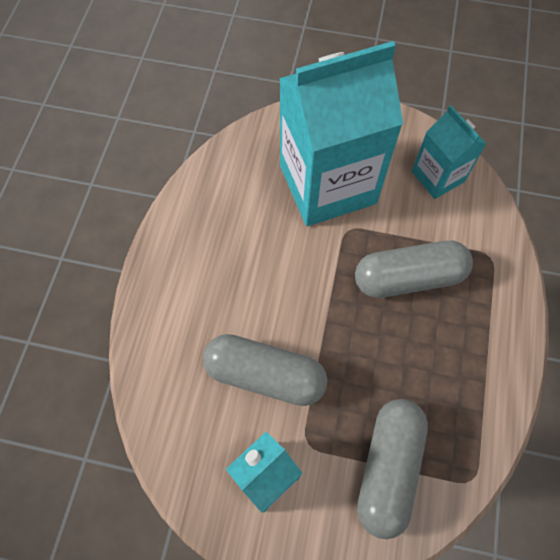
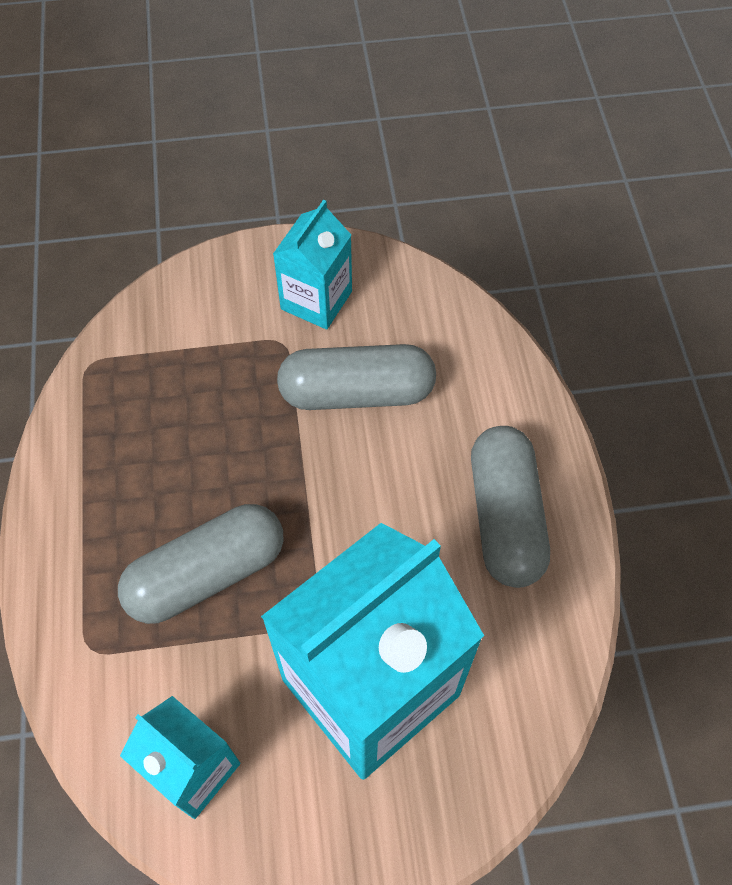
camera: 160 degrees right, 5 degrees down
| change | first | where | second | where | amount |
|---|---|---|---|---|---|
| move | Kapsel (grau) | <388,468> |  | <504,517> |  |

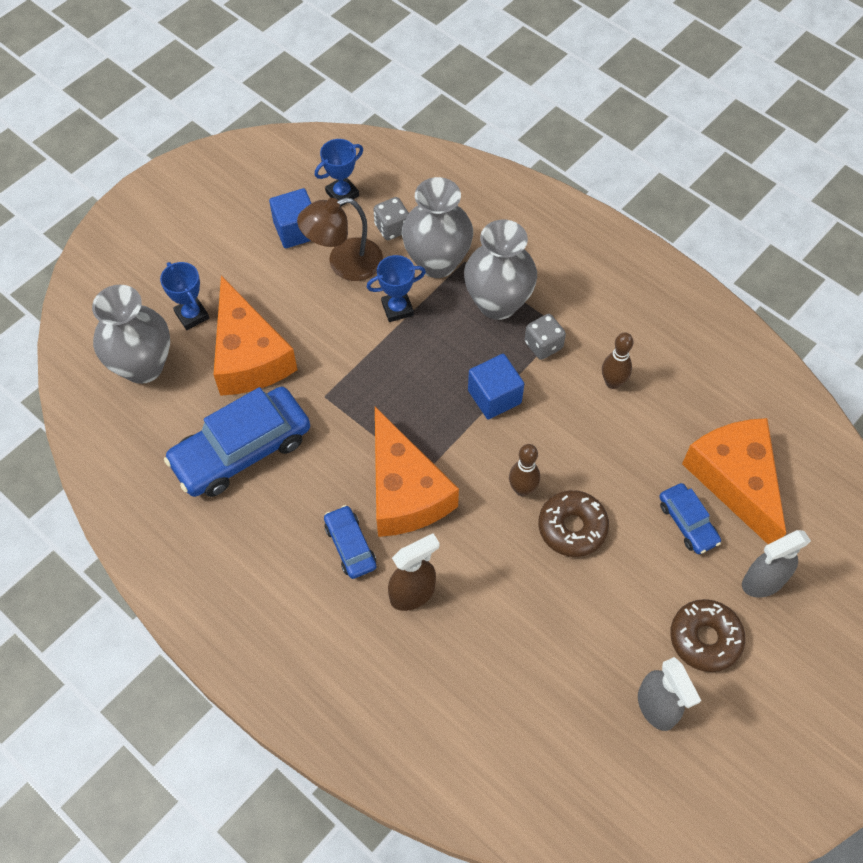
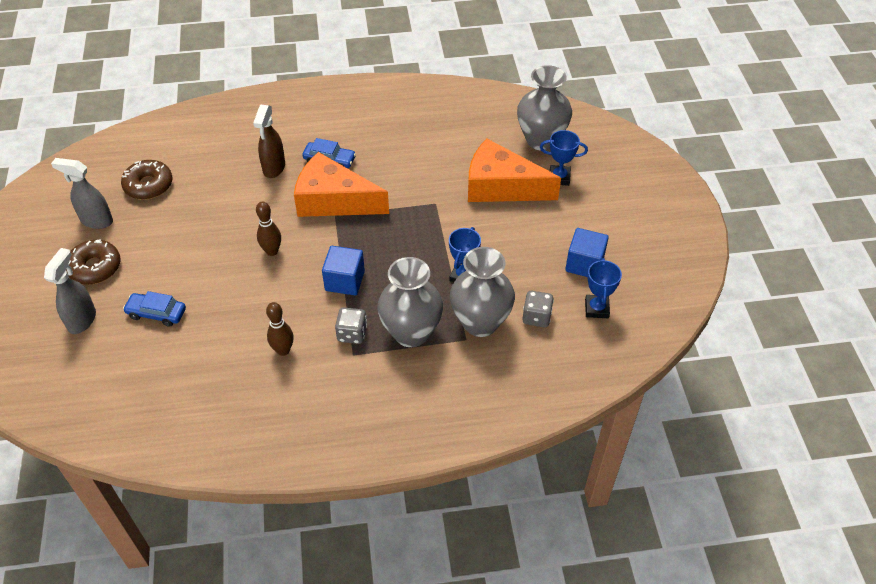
camera: 130 degrees right, 10 degrees down
| change | first | where | second | where | amount |
|---|---|---|---|---|---|
| move | Donut (braun) | <572,527> |  | <148,185> |  |
| delete | Auto (blau) | <241,450> |  |  |  |
| delete | Lampe (braun) | <344,263> |  |  |  |
| delete | Käse (orange) | <735,480> |  |  |  |

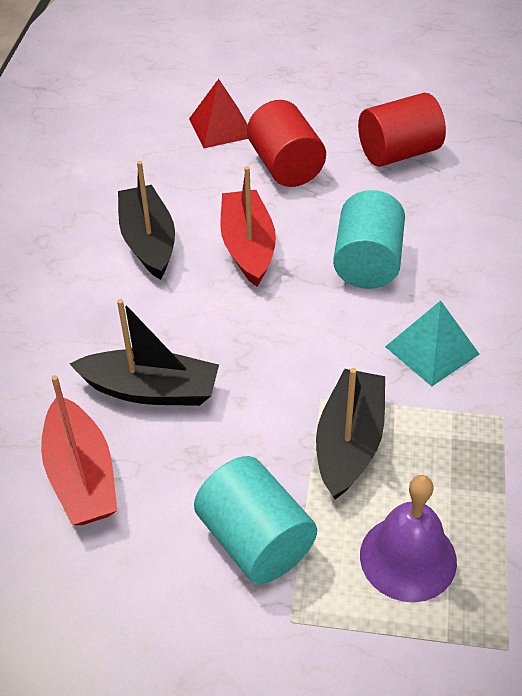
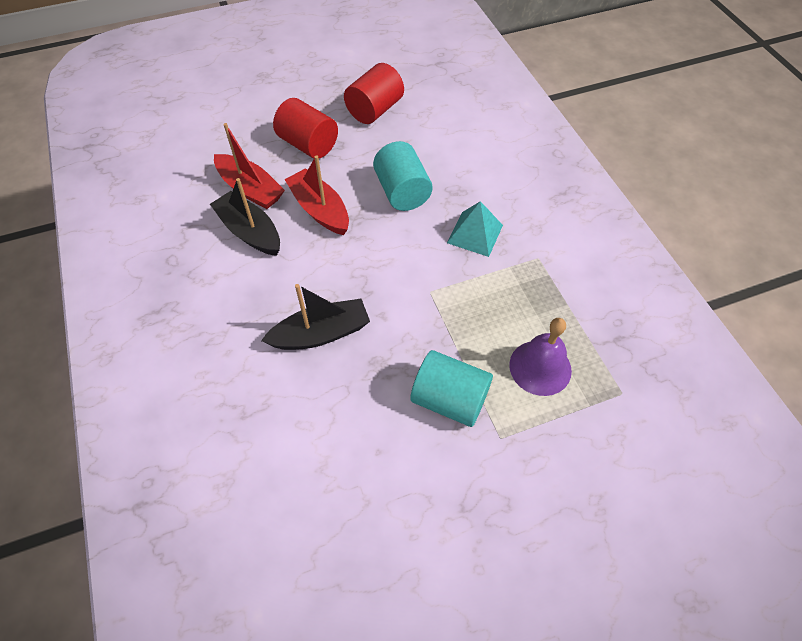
camera: 30 degrees left, 10 degrees up
| change | first | where | second | where | amount |
|---|---|---|---|---|---|
| move | Boot (rot) | <81,475> |  | <250,189> |  |
| delete | Pyramide (rot) | <221,127> |  |  |  |
| delete | Boot (schwarz) | <349,443> |  |  |  |

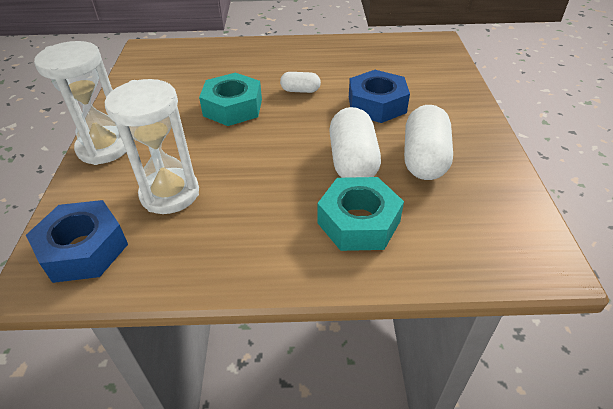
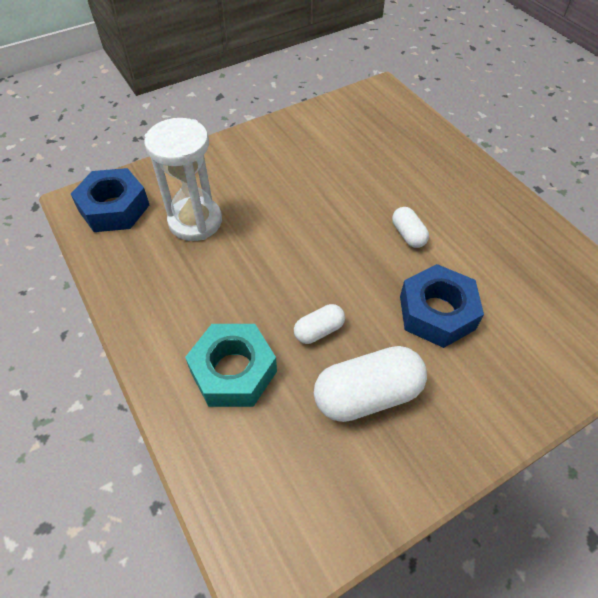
camera: 60 degrees right, 10 degrees up
| change | first | where | second | where | amount |
|---|---|---|---|---|---|
| resize | Kapsel (weiß) | <352,162> |  | <319,331> | x0.53 |
| delete | Sanduhr (weiß) | <104,148> |  |  |  |
| delete | Sechskantmutter (türkis) | <233,107> |  |  |  |

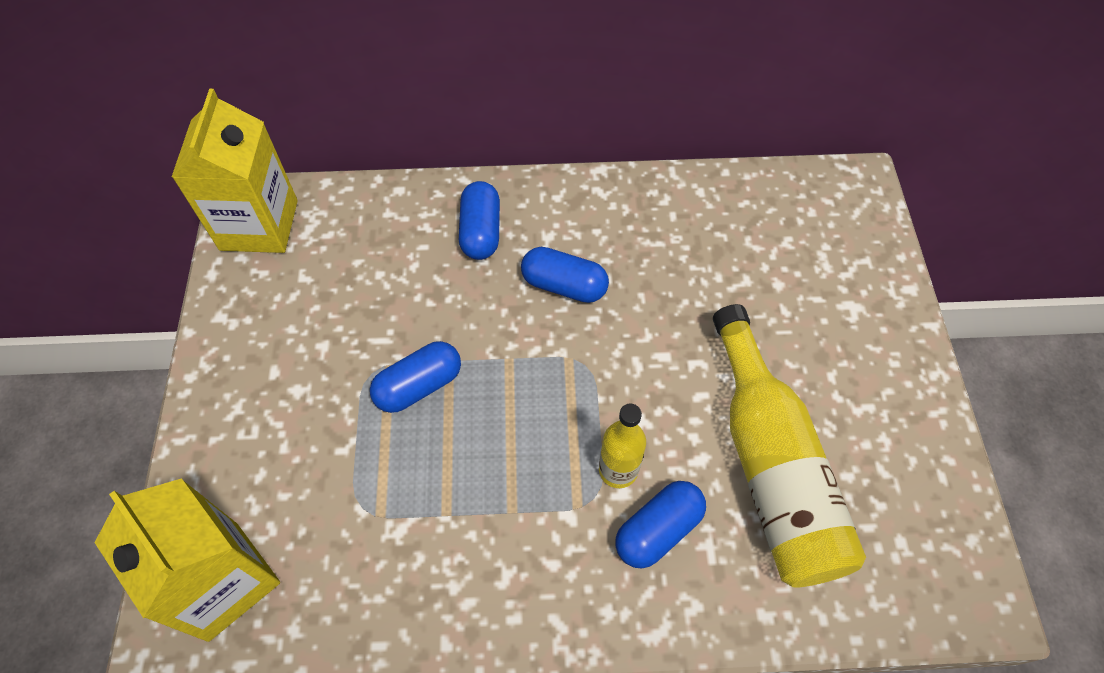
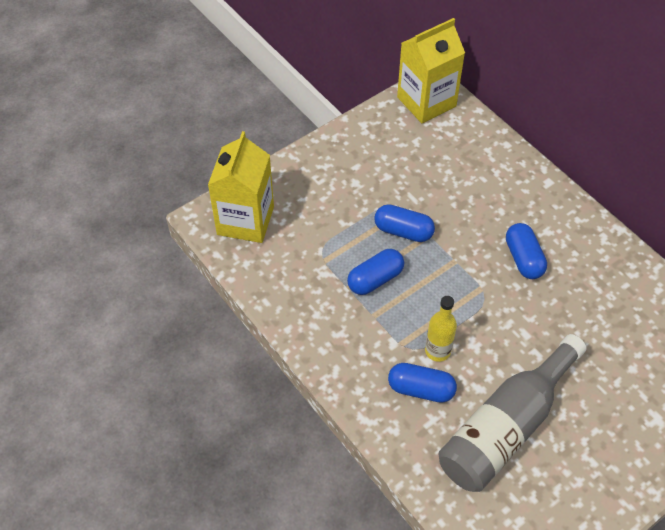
camera: 55 degrees right, 5 degrees down
| change | first | where | second | where | amount |
|---|---|---|---|---|---|
| move | Kapsel (blau) | <480,231> |  | <375,279> |  |
| recolor | Flasche (gelb) | <771,467> | Flasche (grau) | <506,427> |  |

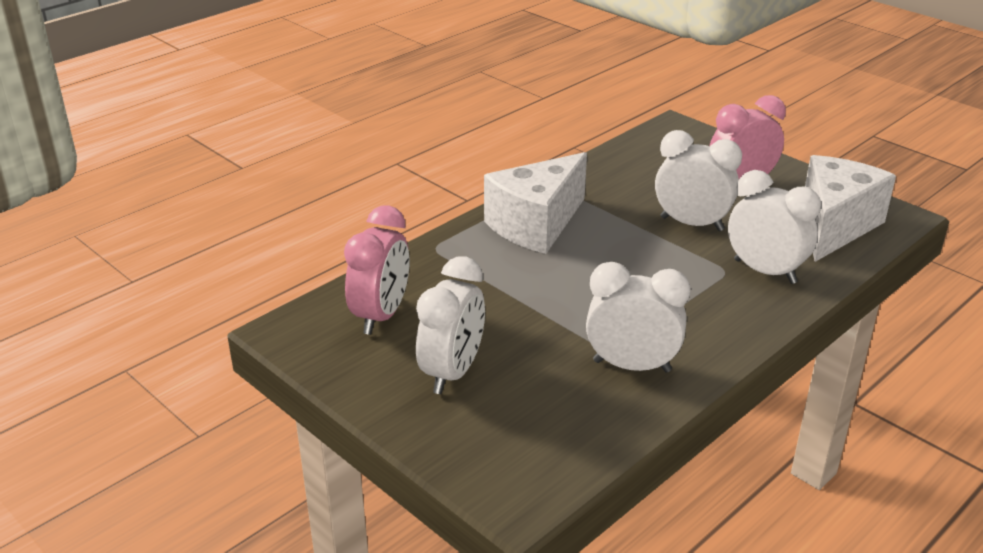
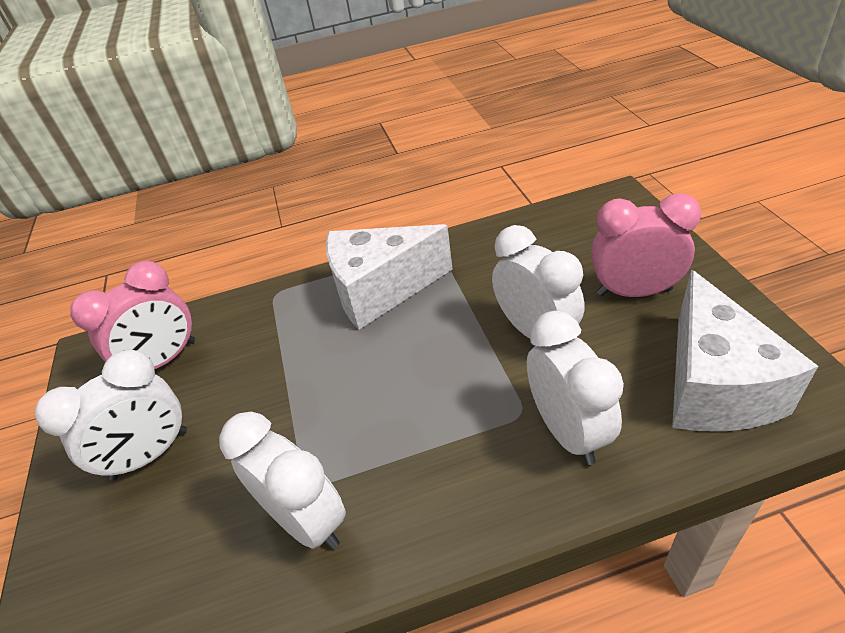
camera: 35 degrees right, 10 degrees up
| change | first | where | second | where | amount |
|---|---|---|---|---|---|
| rotate | Käse (weiß) | <834,226> |  | <713,386> | 120 degrees clockwise |

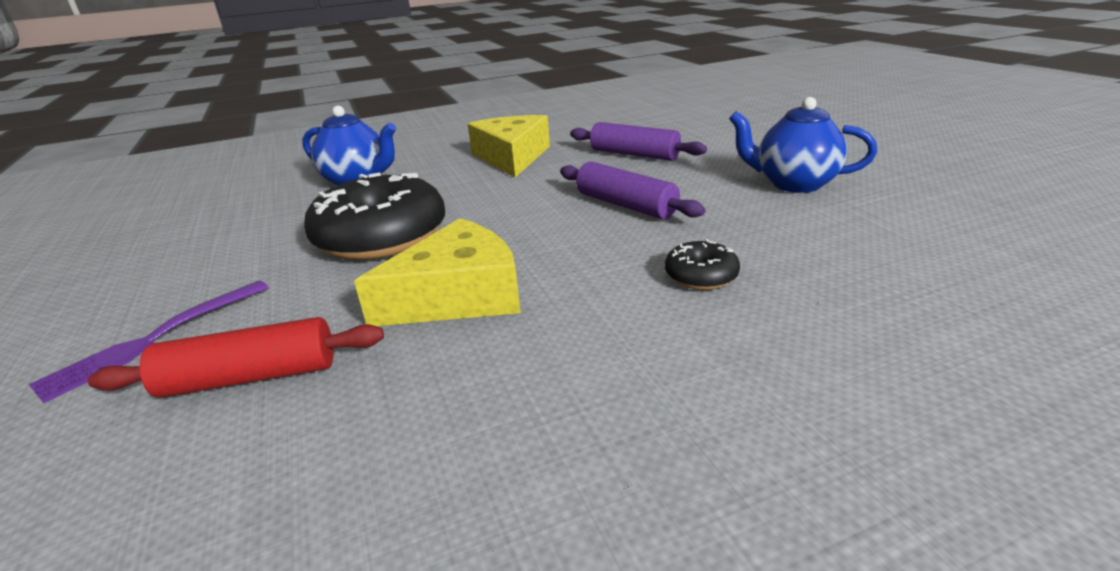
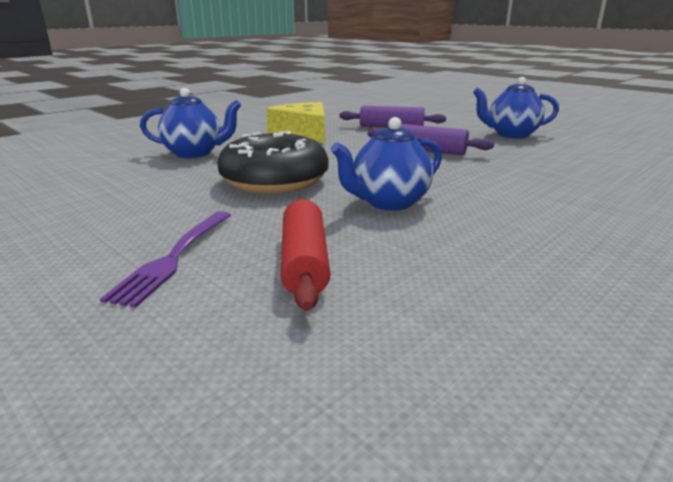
camera: 25 degrees left, 5 degrees down
| change | first | where | second | where | amount |
|---|---|---|---|---|---|
| rotate | Nudelholz (rot) | <250,377> |  | <305,262> | 60 degrees counterclockwise |
| replace | Käse (gelb) | <458,295> | Teekanne (blau) | <388,202> |  |
| delete | Donut (schwarz) | <701,276> |  |  |  |

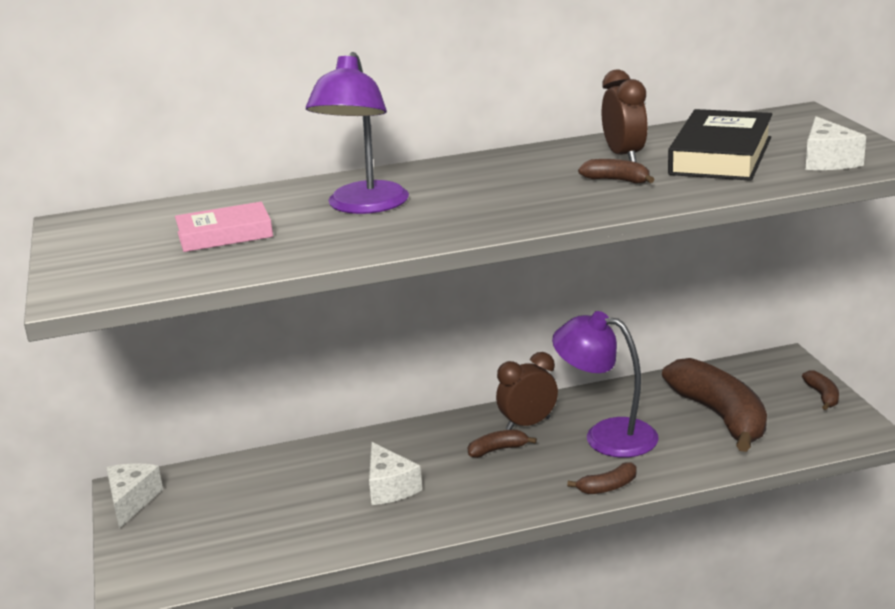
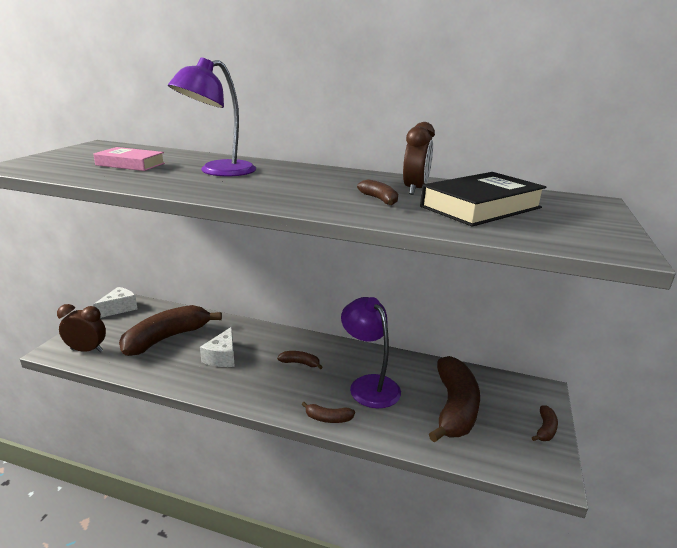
camera: 30 degrees right, 0 degrees up
| change | first | where | second | where | amount |
|---|---|---|---|---|---|
| move | Wecker (braun) | <528,424> |  | <87,350> |  |
| insert |  |  | Banane (braun) | <167,338> |  |
| delete | Käse (weiß) | <827,160> |  |  |  |

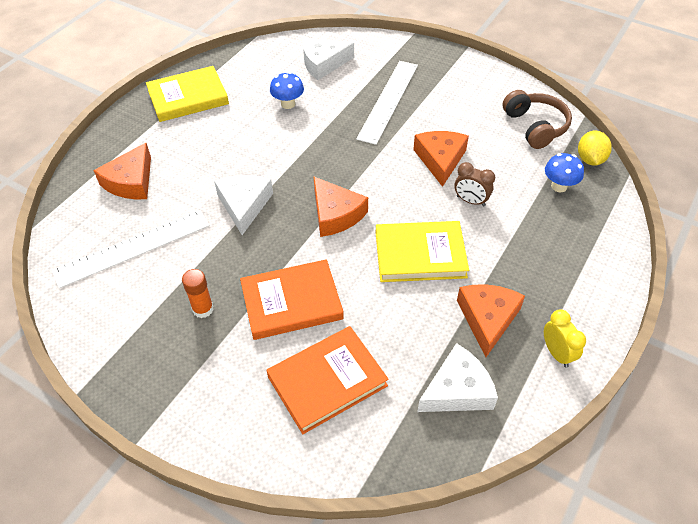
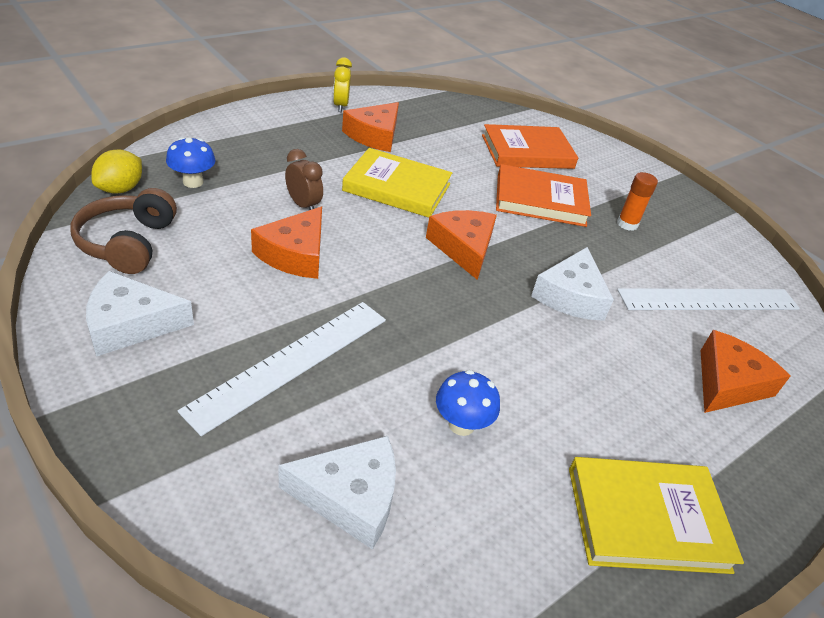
camera: 165 degrees left, 10 degrees down
| change | first | where | second | where | amount |
|---|---|---|---|---|---|
| move | Käse (weiß) | <457,390> |  | <130,324> |  |

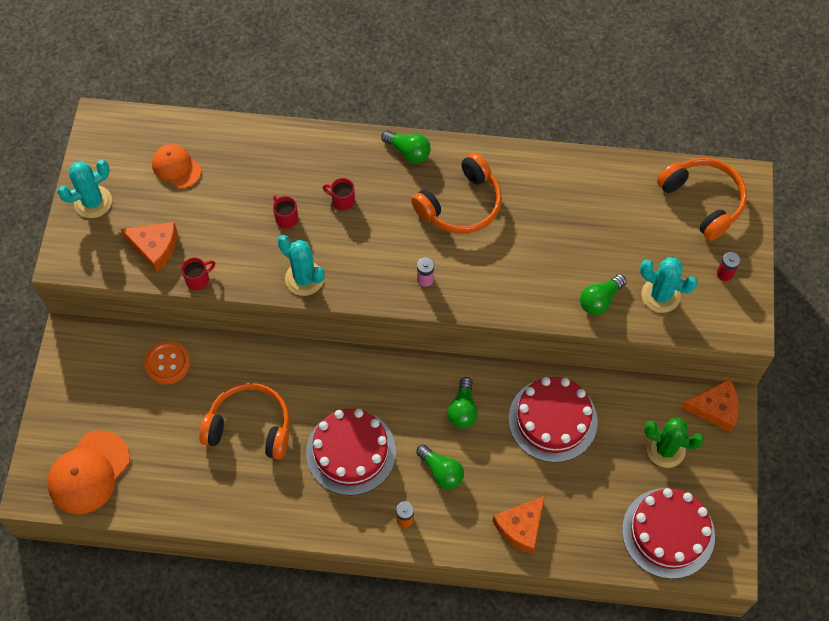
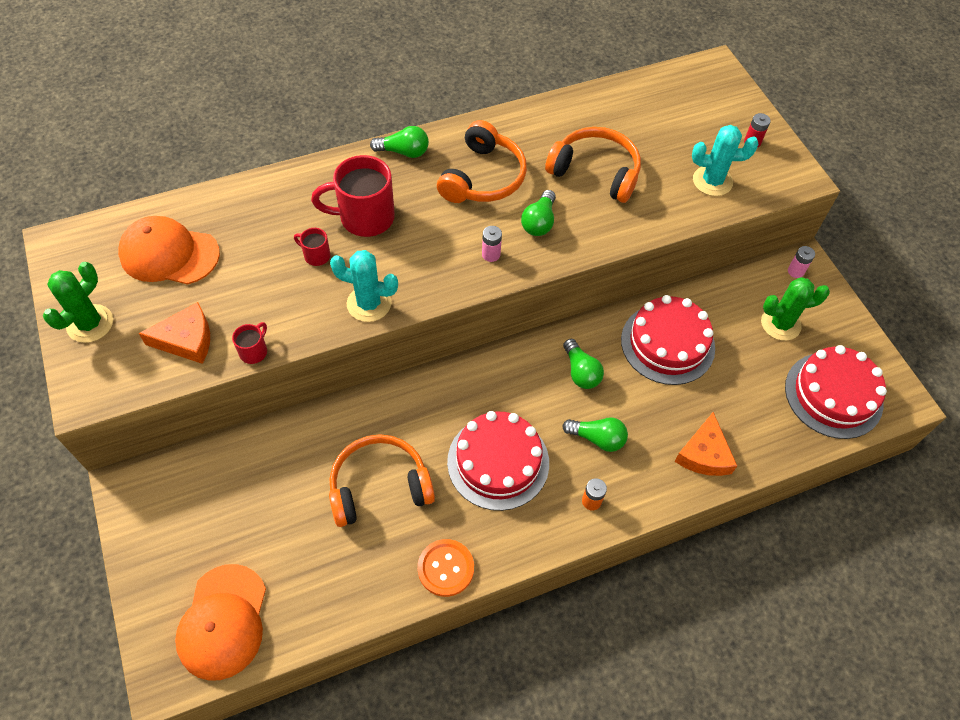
camera: 30 degrees left, 5 degrees down
| change | first | where | second | where | amount |
|---|---|---|---|---|---|
| recolor | Kaktus (türkis) | <93,202> | Kaktus (grün) | <90,324> |  |
| resize | Kappe (orange) | <176,167> |  | <169,254> | x1.60 |
| resize | Tasse (rot) | <342,200> |  | <364,217> | x2.12 |
| move | Knopf (orange) | <167,363> |  | <445,568> |  |
| move | Glühbirne (grün) | <600,300> |  | <539,222> |  |
| move | Kopfhörer (orange) | <703,201> |  | <595,172> |  |
| replace | Käse (orange) | <715,408> | Batterie (rosa) | <795,271> |  |

